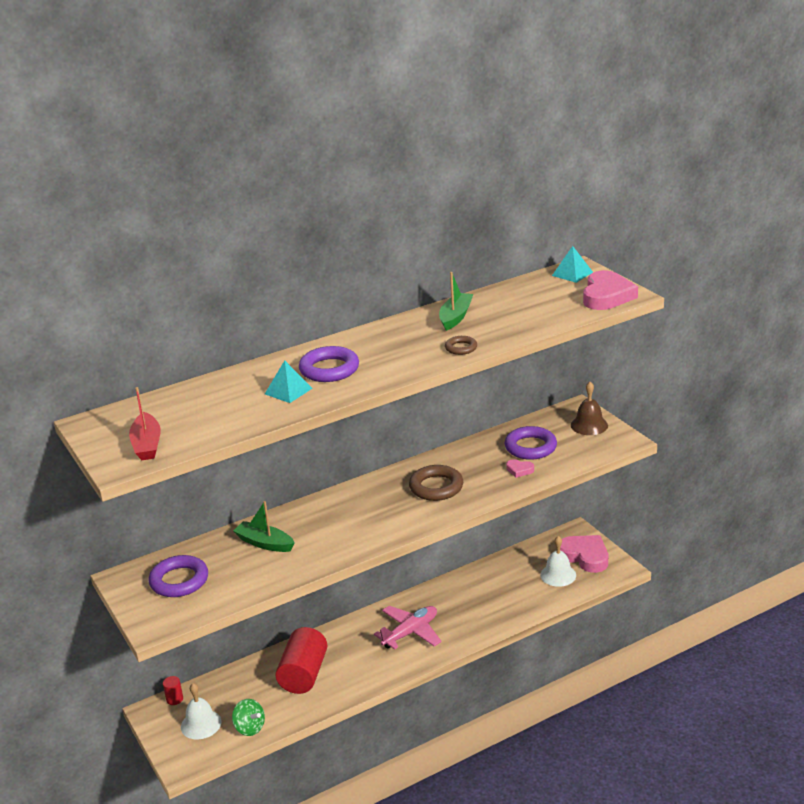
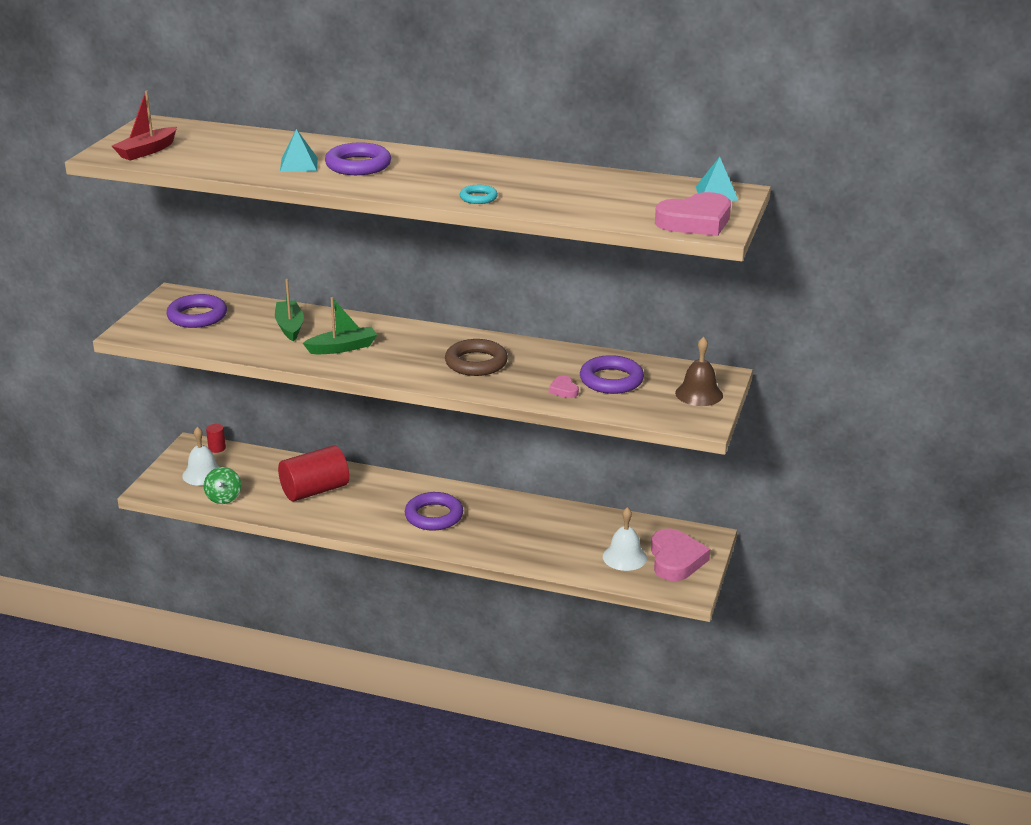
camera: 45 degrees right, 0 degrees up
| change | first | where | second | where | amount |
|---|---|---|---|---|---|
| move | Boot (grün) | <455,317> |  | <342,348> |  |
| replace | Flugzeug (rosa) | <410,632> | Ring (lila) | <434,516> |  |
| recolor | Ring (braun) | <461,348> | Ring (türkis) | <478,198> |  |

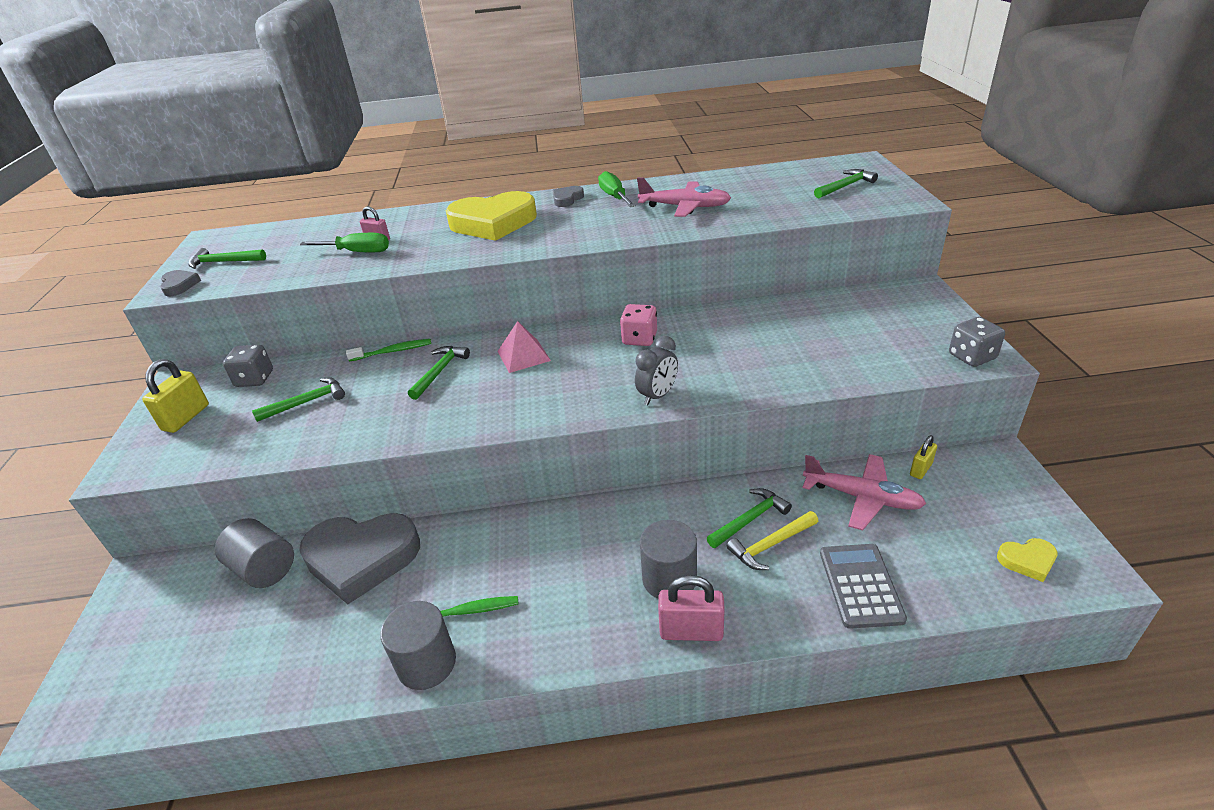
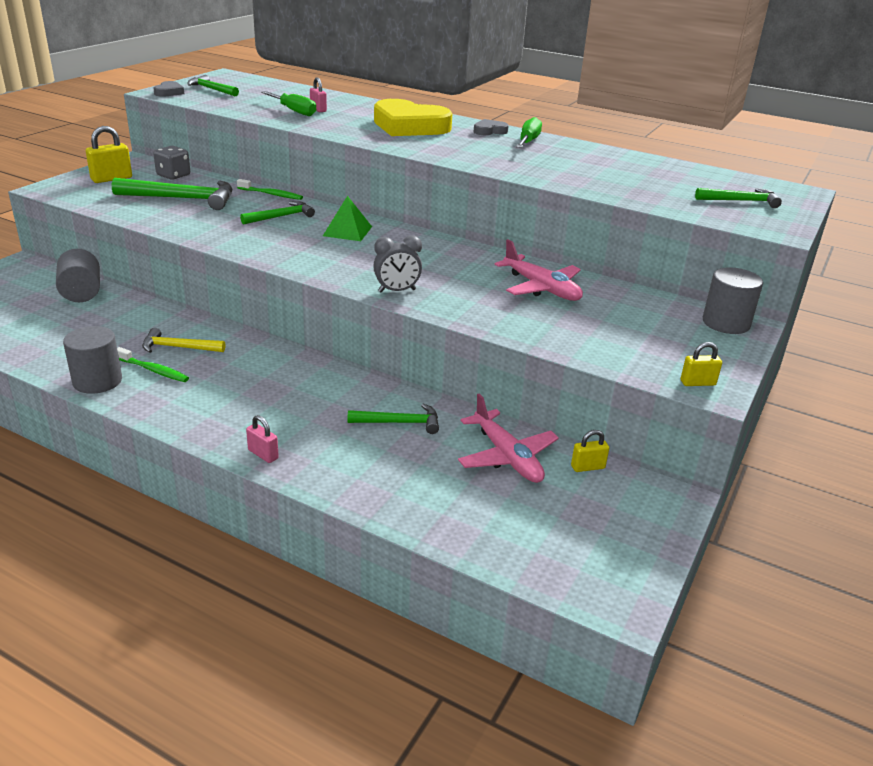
camera: 30 degrees right, 5 degrees down
| change | first | where | second | where | amount |
|---|---|---|---|---|---|
| resize | Hammer (grün) | <307,402> |  | <182,199> | x1.69 |
| move | Hammer (gelb) | <770,545> |  | <178,347> |  |
| resize | Vorhängeschloss (rosa) | <691,631> |  | <263,454> | x0.61 |
| recolor | Pyramide (rosa) | <523,356> | Pyramide (grün) | <347,231> |  |
| move | Flugzeug (rosa) | <685,207> |  | <541,288> |  |
| replace | Spielwürfel (grau) | <972,357> | Vorhängeschloss (gelb) | <698,383> |  |
| move | Vollzylinder (grau) | <669,579> |  | <726,323> |  |
| delete | Herz (grau) | <361,558> |  |  |  |
| delete | Spielwürfel (rosa) | <639,339> |  |  |  |
| delete | Taschenrechner (grau) | <860,585> |  |  |  |
| delete | Herz (gelb) | <1027,561> |  |  |  |

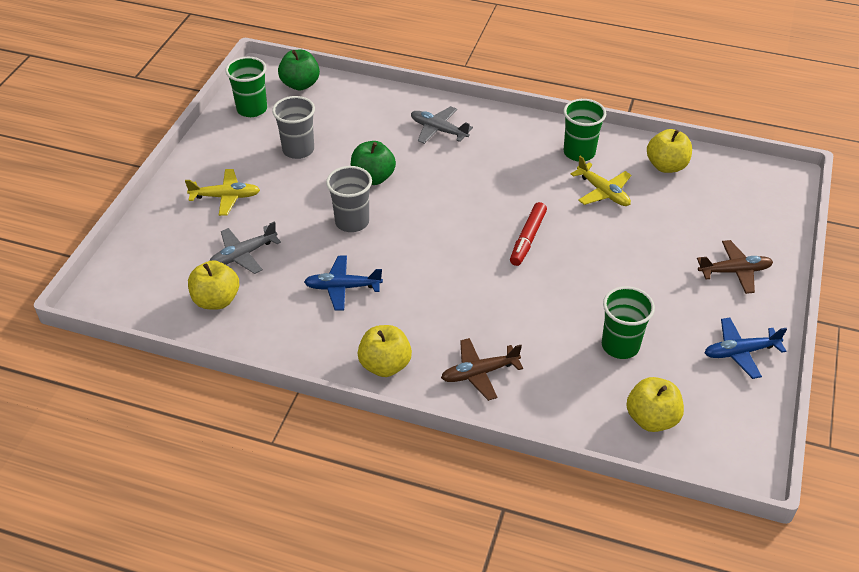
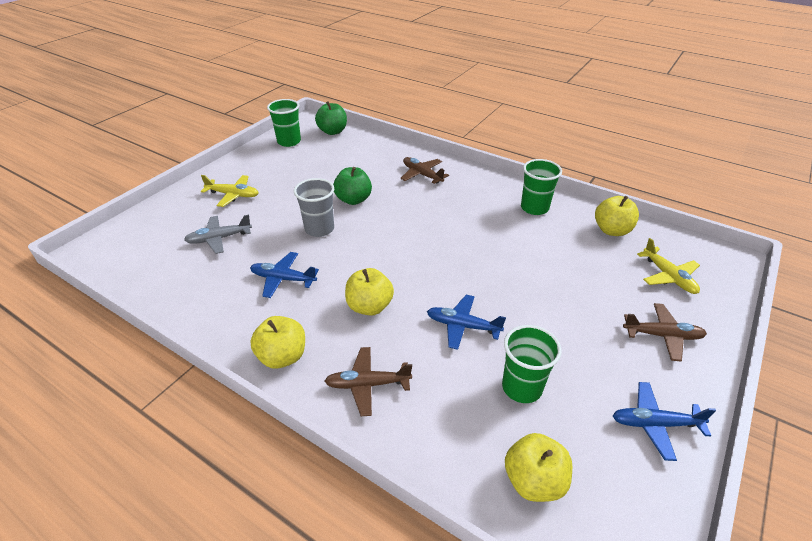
camera: 15 degrees right, 5 degrees down
| change | first | where | second | where | amount |
|---|---|---|---|---|---|
| move | Apfel (gelb) | <216,300> |  | <369,306> |  |
| recolor | Flugzeug (grau) | <438,130> | Flugzeug (braun) | <422,174> |  |
| insert |  |  | Flugzeug (blau) | <462,326> |  |
| move | Flugzeug (gelb) | <603,192> |  | <668,276> |  |
| delete | Becher (grau) | <298,150> |  |  |  |
| delete | Filzstift (rot) | <528,239> |  |  |  |

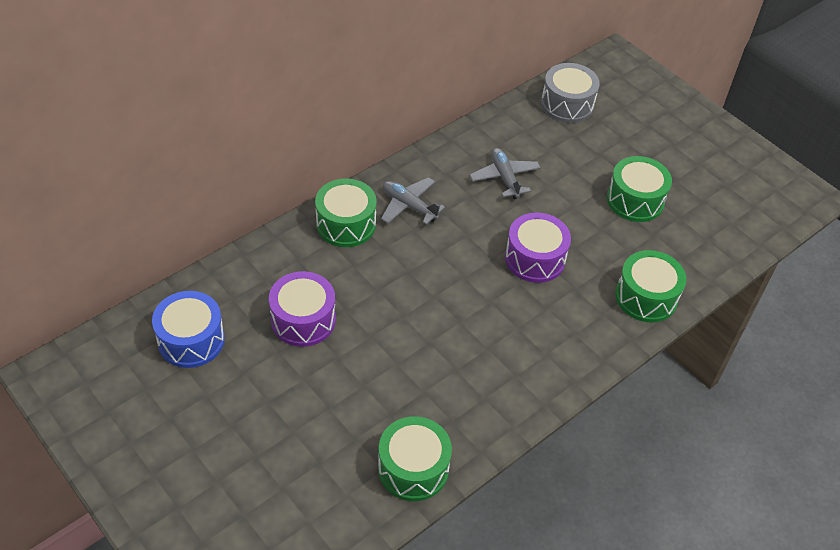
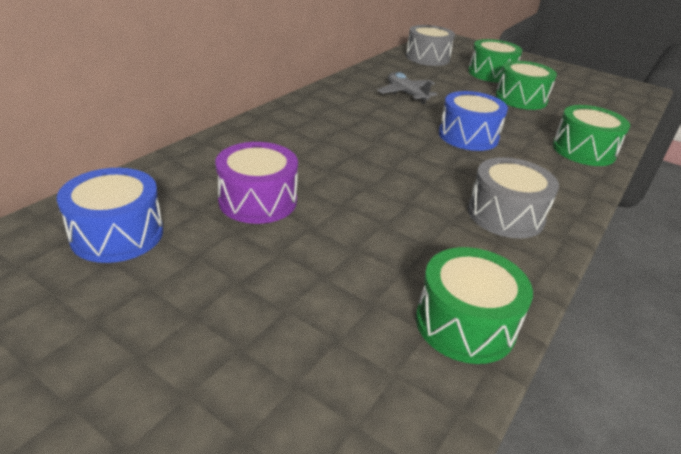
camera: 15 degrees left, 15 degrees down
| change | first | where | second | where | amount |
|---|---|---|---|---|---|
| recolor | Trommel (lila) | <535,259> | Trommel (blau) | <468,136> |  |
| move | Trommel (grün) | <346,224> |  | <491,73> |  |
| insert |  |  | Trommel (grau) | <505,215> |  |
| delete | Flugzeug (grau) | <409,206> |  |  |  |

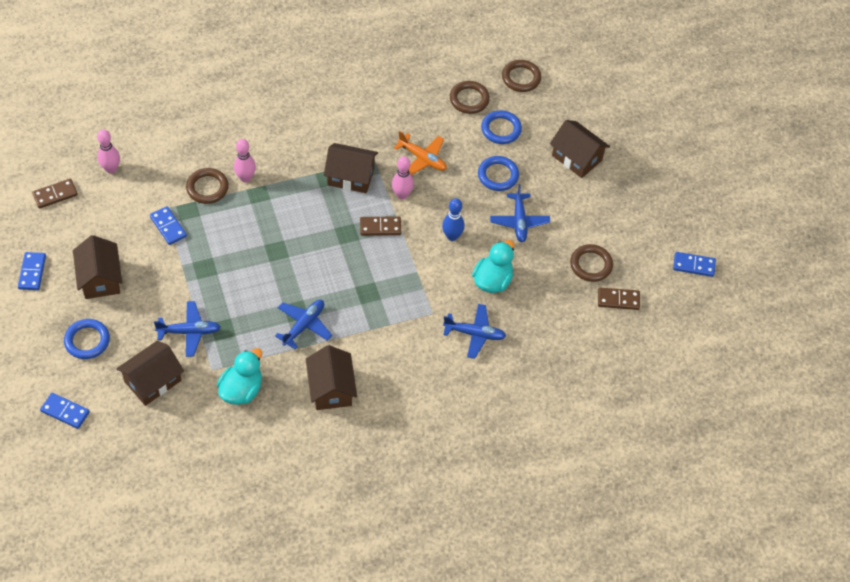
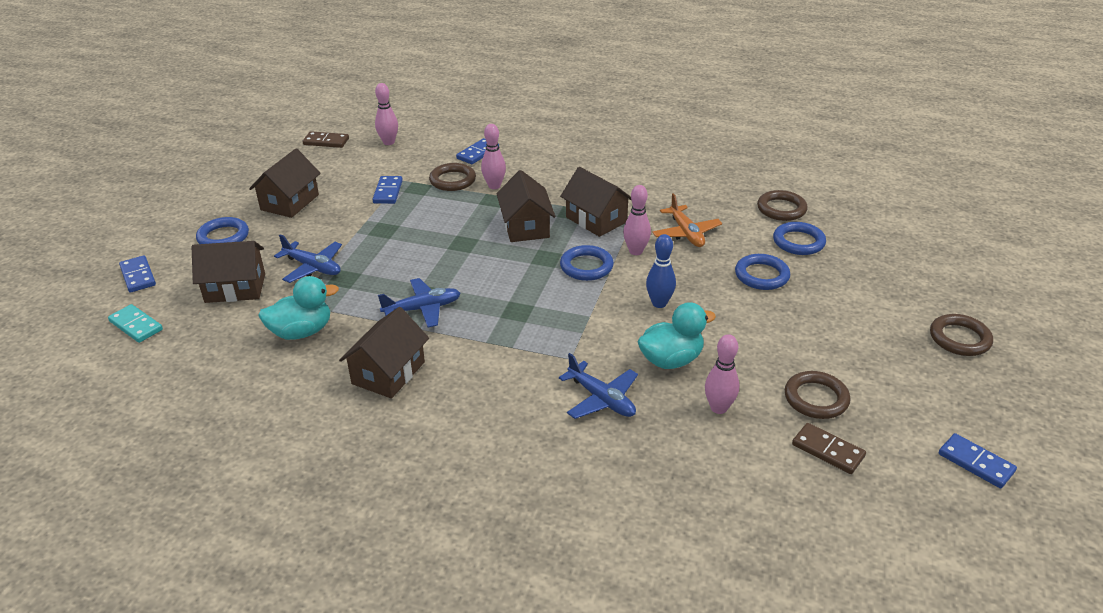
camera: 40 degrees right, 20 degrees down
| change | first | where | second | where | amount |
|---|---|---|---|---|---|
| insert |  |  | Dominostein (türkis) | <136,326> |  |
| move | Dominostein (blau) | <32,272> |  | <478,153> |  |
| move | Haus (braun) | <576,158> |  | <525,227> |  |
| replace | Dominostein (braun) | <380,227> | Ring (blau) | <586,266> |  |
| insert |  |  | Bowlingkegel (rosa) | <718,408> |  |
| move | Ring (braun) | <521,78> |  | <959,338> |  |
| delete | Flugzeug (blau) | <519,221> |  |  |  |

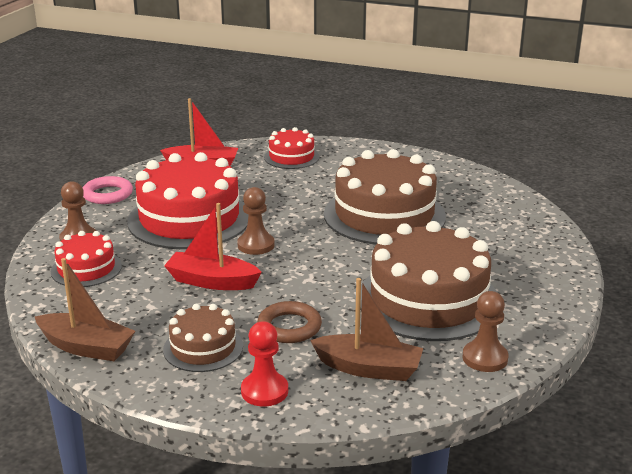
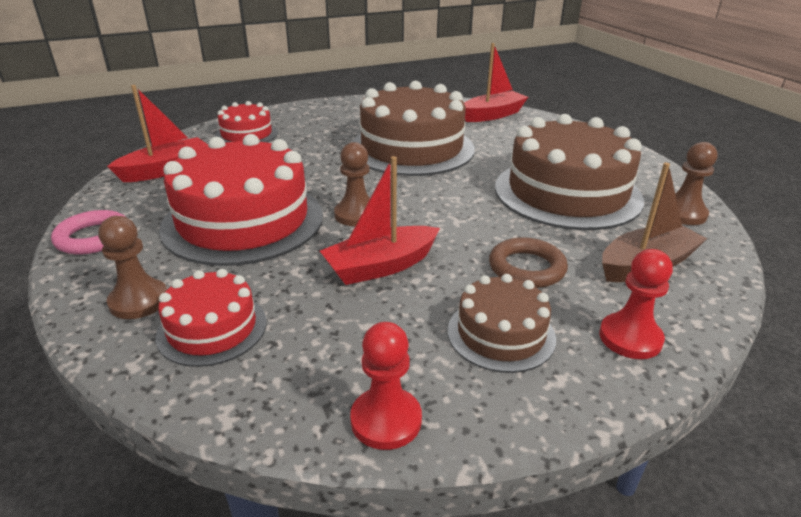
camera: 45 degrees left, 5 degrees up
| change | first | where | second | where | amount |
|---|---|---|---|---|---|
| replace | Boot (braun) | <86,347> | Bauer (rot) | <386,420> |  |
| insert |  |  | Boot (rot) | <492,115> |  |

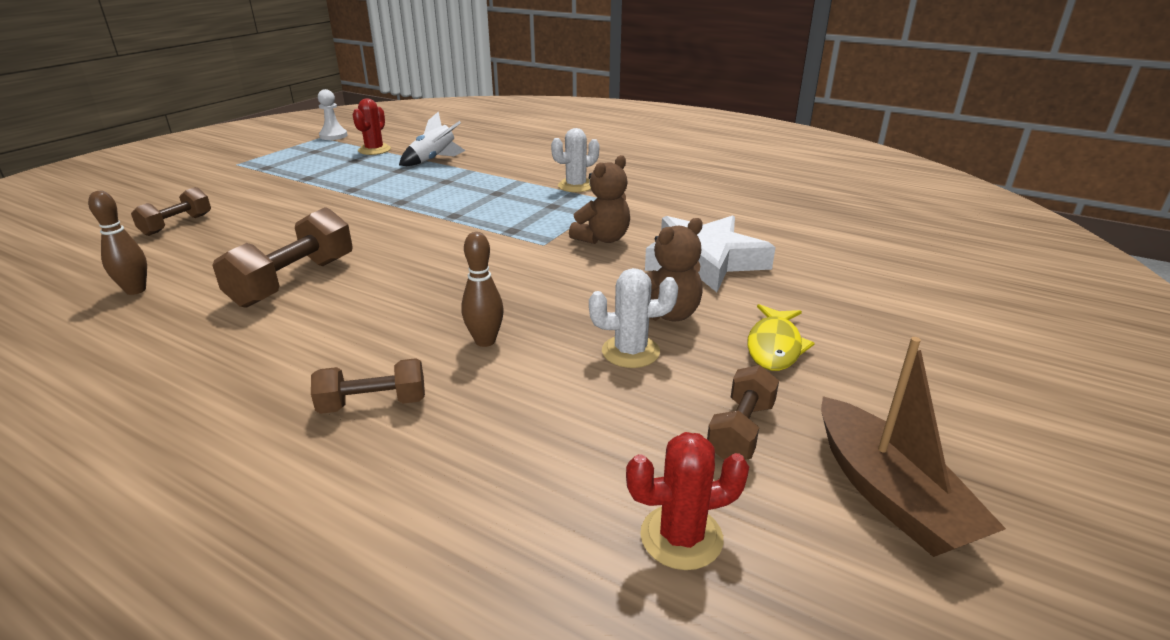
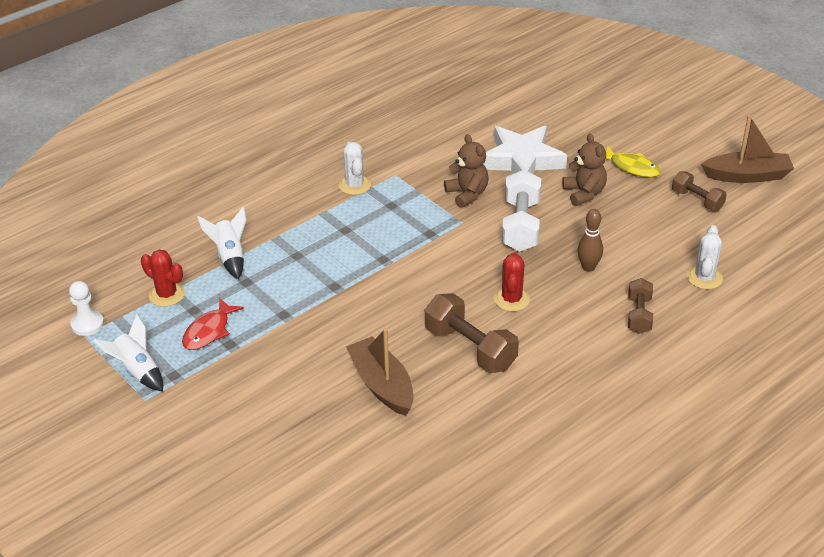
camera: 70 degrees left, 10 degrees up
| change | first | where | second | where | amount |
|---|---|---|---|---|---|
| insert |  |  | Rakete (weiß) | <137,371> |  |
| insert |  |  | Fisch (rot) | <209,331> |  |
| insert |  |  | Boot (braun) | <382,385> |  |
| move | Kaktus (rot) | <681,537> |  | <511,299> |  |
| insert |  |  | Hantel (weiß) | <521,225> |  |
| move | Kaktus (weiß) | <630,352> |  | <704,278> |  |
| delete | Bowlingkegel (braun) | <136,290> |  |  |  |
| delete | Hantel (braun) | <177,225> |  |  |  |

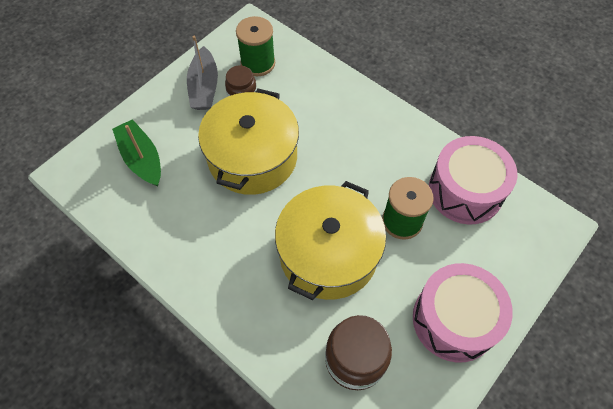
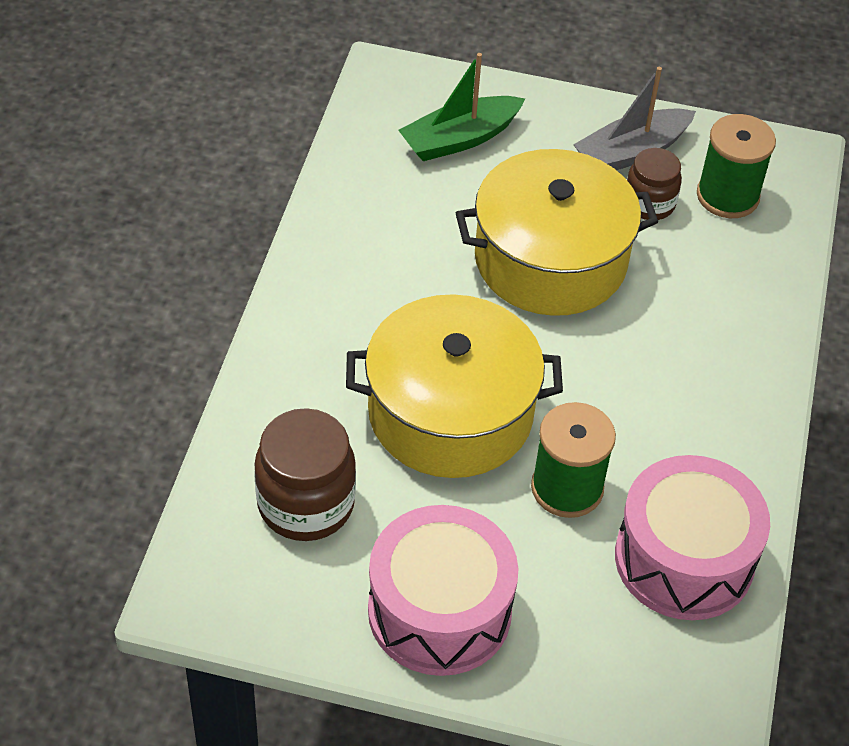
camera: 60 degrees right, 10 degrees down
| change | first | where | second | where | amount |
|---|---|---|---|---|---|
| rotate | Boot (grün) | <142,159> |  | <459,139> | 150 degrees counterclockwise |

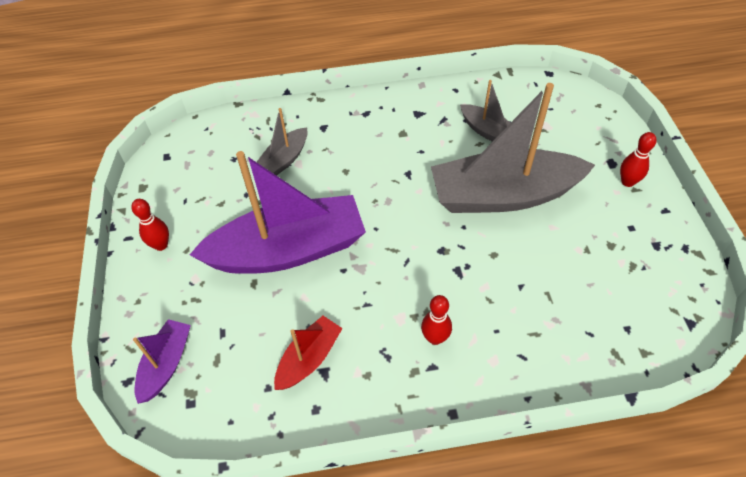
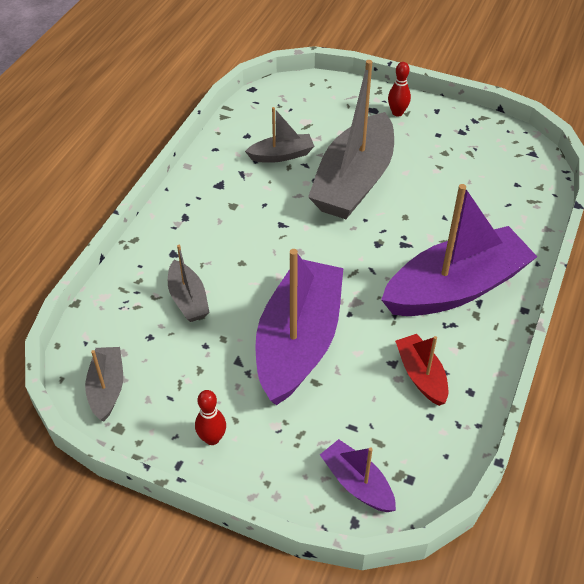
camera: 60 degrees left, 5 degrees down
| change | first | where | second | where | amount |
|---|---|---|---|---|---|
| insert |  |  | Boot (grau) | <107,388> |  |
| replace | Bowlingkegel (rot) | <435,338> | Boot (lila) | <455,288> |  |

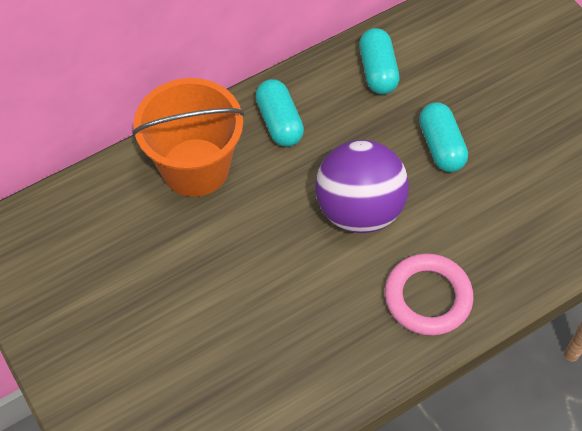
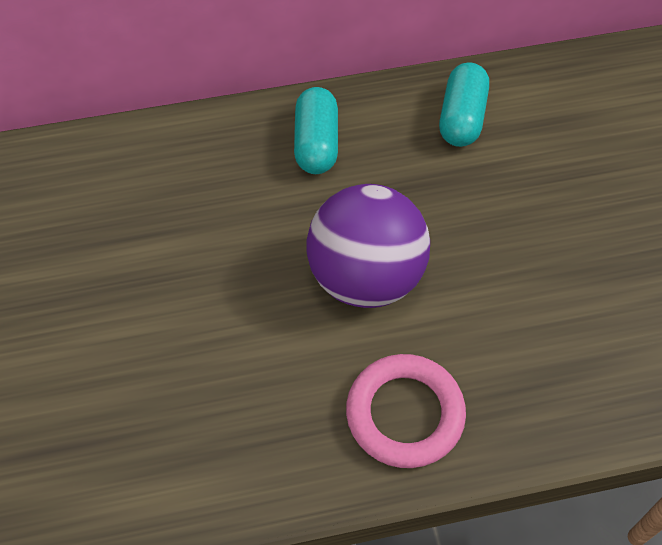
camera: 20 degrees right, 0 degrees up
| change | first | where | second | where | amount |
|---|---|---|---|---|---|
| delete | Eimer (orange) | <195,167> |  |  |  |
| delete | Kapsel (türkis) | <441,146> |  |  |  |

